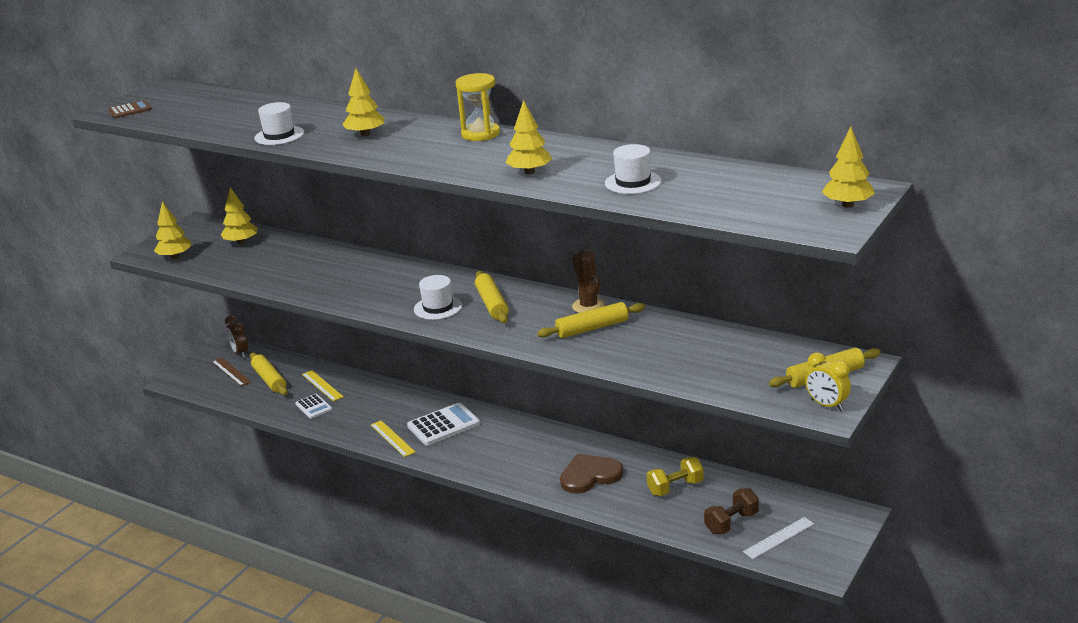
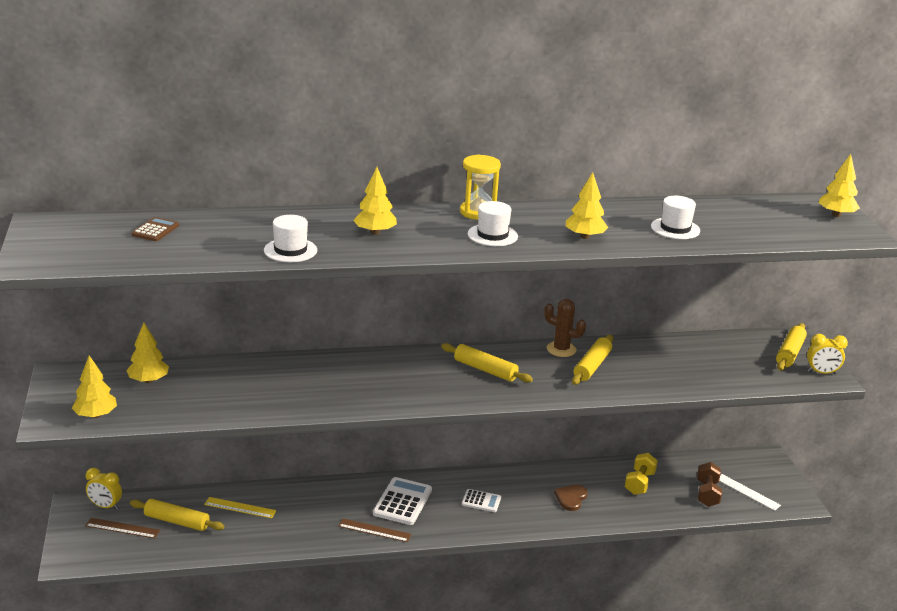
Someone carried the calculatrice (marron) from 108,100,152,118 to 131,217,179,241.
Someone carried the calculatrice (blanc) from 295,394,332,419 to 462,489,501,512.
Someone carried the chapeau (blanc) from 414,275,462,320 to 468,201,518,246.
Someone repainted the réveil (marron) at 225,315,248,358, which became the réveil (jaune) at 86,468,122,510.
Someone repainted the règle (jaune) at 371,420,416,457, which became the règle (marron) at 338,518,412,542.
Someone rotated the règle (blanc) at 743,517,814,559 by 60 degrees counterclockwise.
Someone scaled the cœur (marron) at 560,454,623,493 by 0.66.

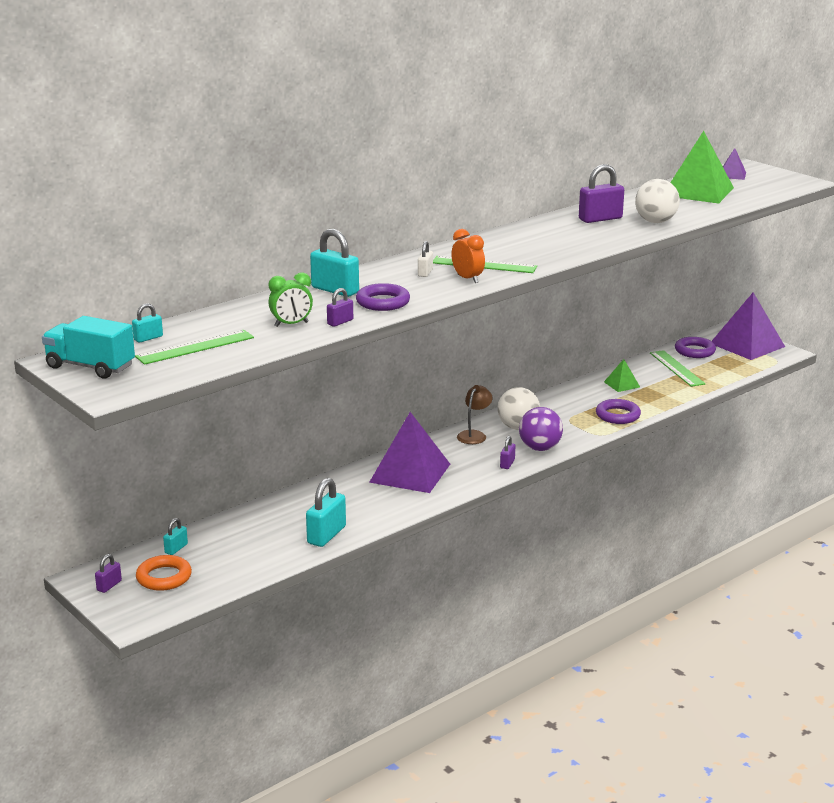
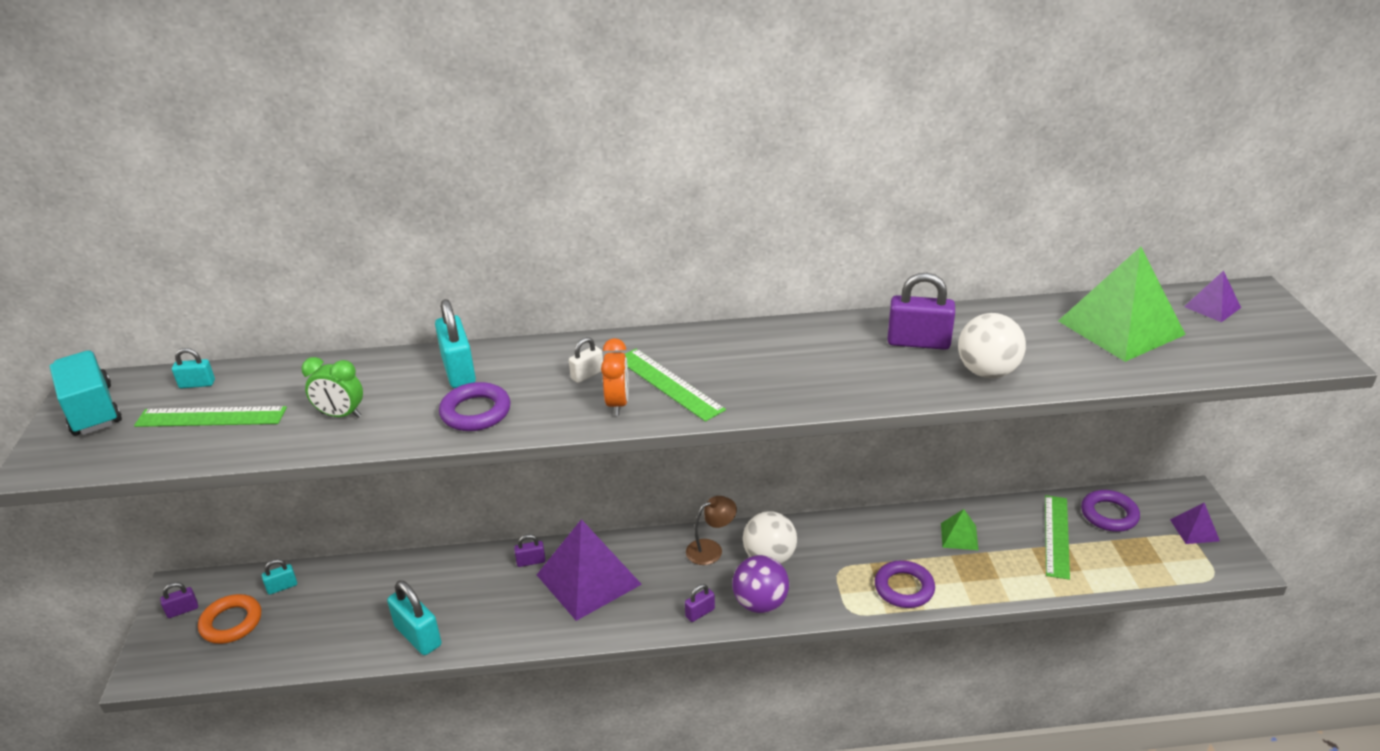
Someone carried the cadenas (violet) from 327,288,353,327 to 514,534,546,567.
Someone rotated the cadenas (turquoise) at 306,478,346,547 by 75 degrees clockwise.
Someone scaled the pyramide (violet) at 712,292,785,360 by 0.47.

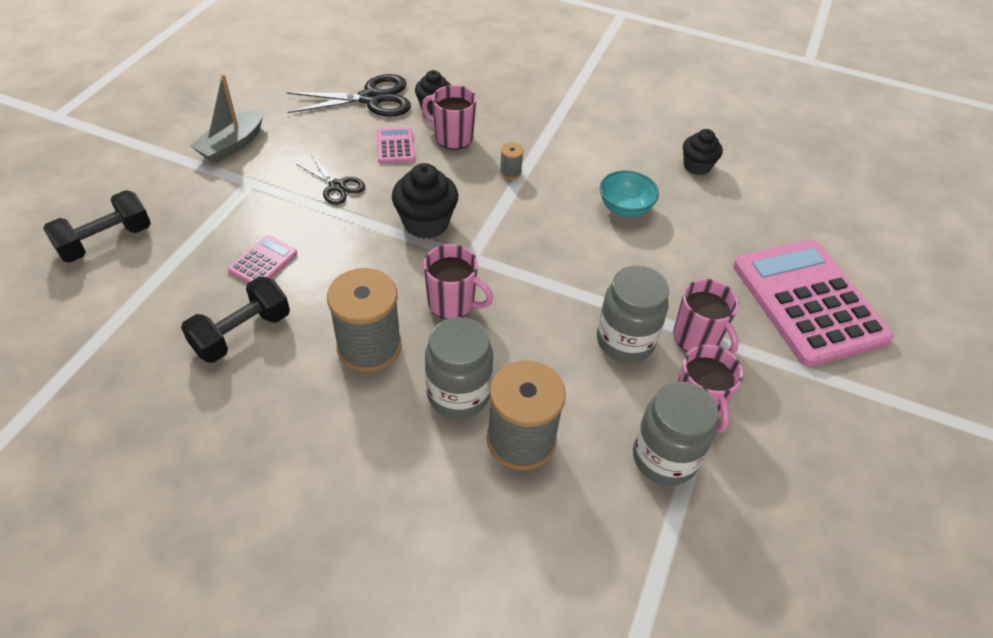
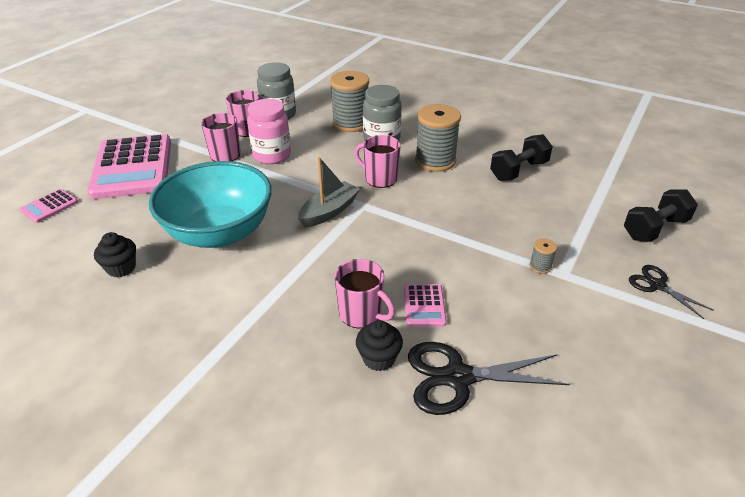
Someone took away the muffin (noir) at 392,163,458,239.
Someone carried the bateau (gris) from 191,74,264,164 to 298,157,360,227.
Someone carried the calculatrice (rose) from 228,235,297,283 to 20,189,78,223.
Someone carried the ciseaux (noir) from 296,156,365,205 to 629,265,714,319.
Someone carried the bobine (gris) from 500,143,524,179 to 529,238,557,274.
Someone repainted the bocal (gris) at 597,266,669,363, which became the bocal (rose) at 247,99,291,164.
Someone scaled the bol (turquoise) at 600,170,659,217 by 2.21.

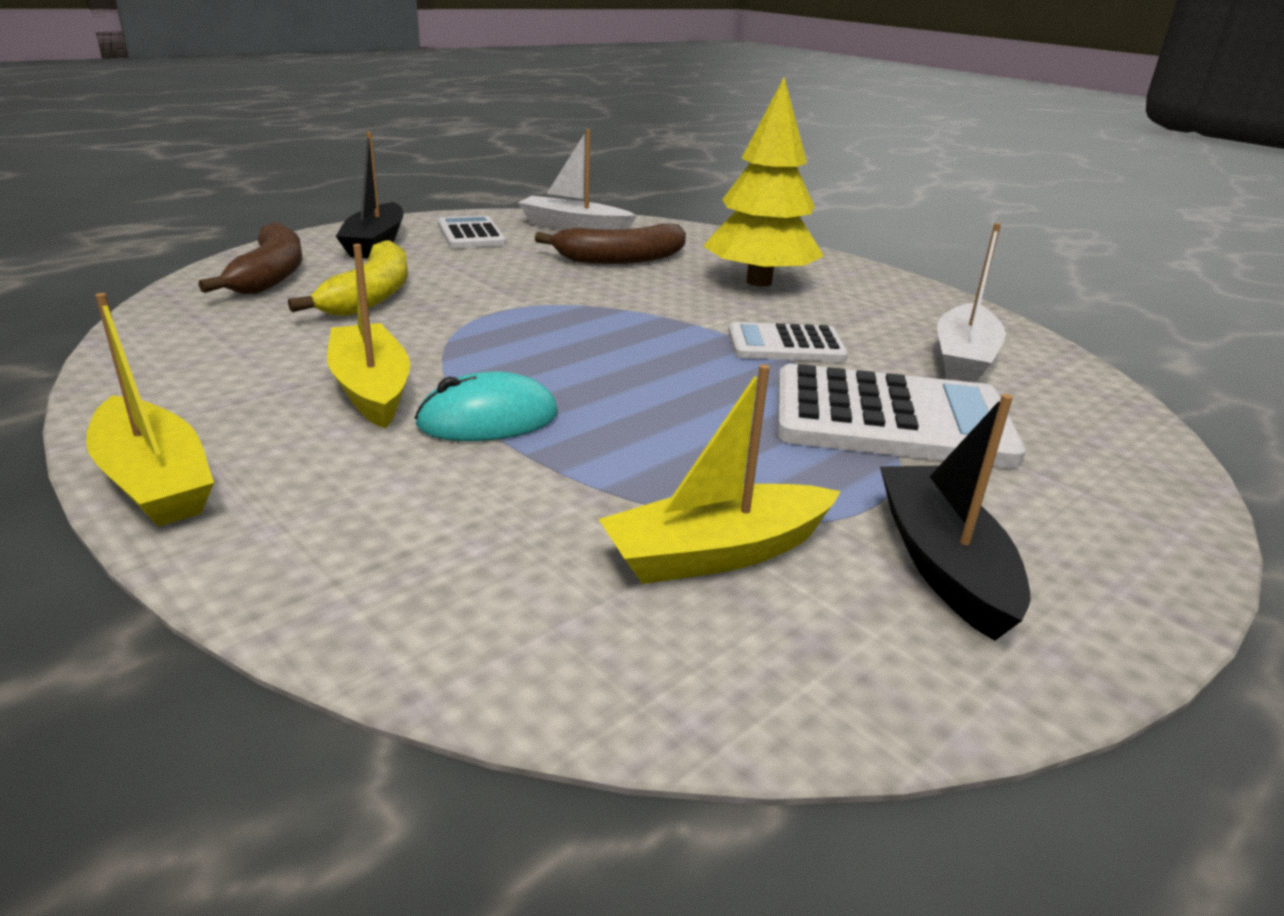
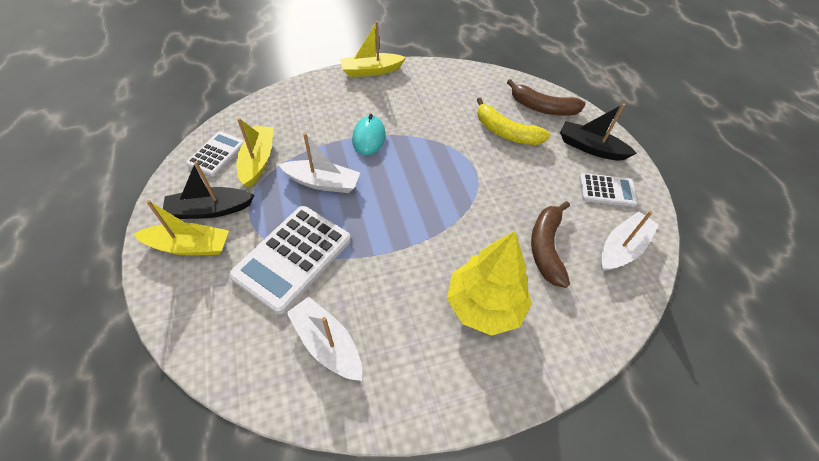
Someone put down the bateau (blanc) at 279,133,360,193.
Someone carried the bateau (jaune) from 327,244,410,429 to 133,200,229,256.
Someone carried the calculatrice (blanc) from 728,322,848,362 to 186,131,244,177.
Someone rotated the bateau (noir) at 880,394,1031,641 by 150 degrees clockwise.

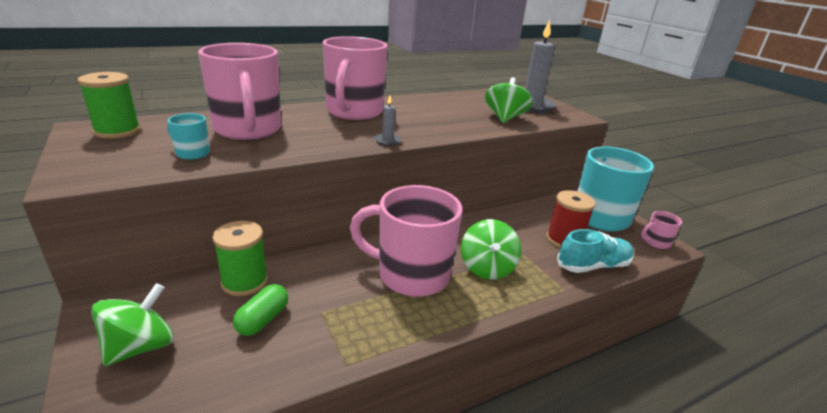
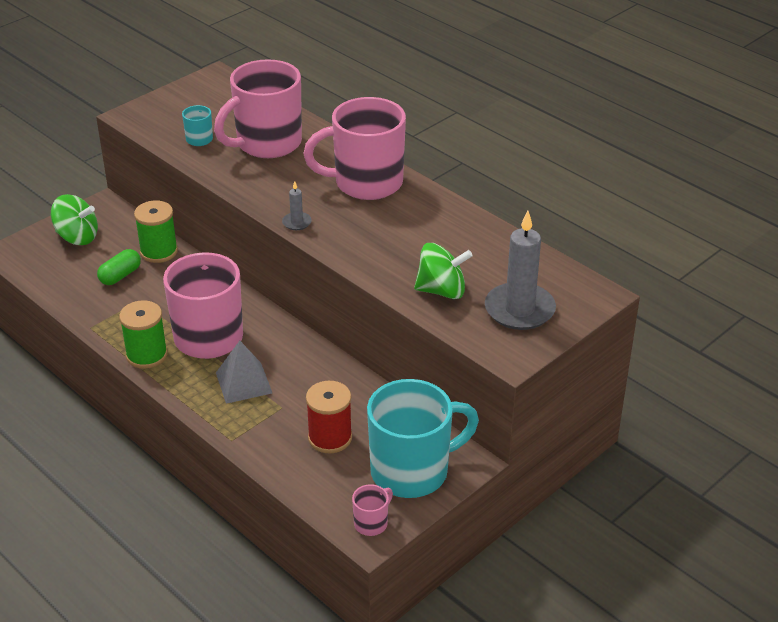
Someone took away the chaussure (turquoise) at 557,229,634,273.
Someone carried the bobine (vert) from 78,72,141,139 to 119,300,168,369.
Someone swapped the toupie (vert) at 461,219,521,280 for the pyramide (gris) at 216,341,272,404.
Someone rotated the gélule (vert) at 233,284,288,336 by 60 degrees counterclockwise.
Someone rotated the tasse (rose) at 641,211,682,249 by 75 degrees clockwise.

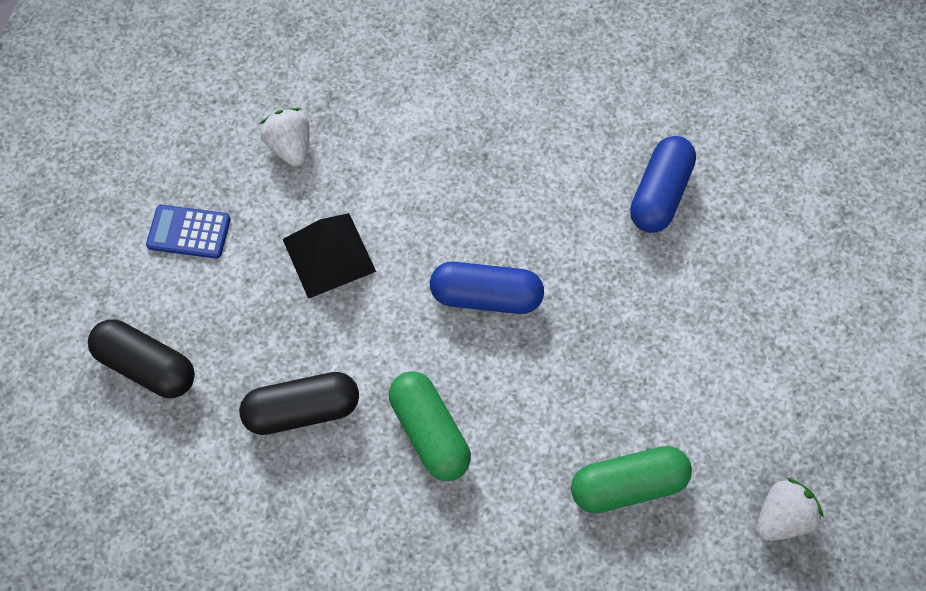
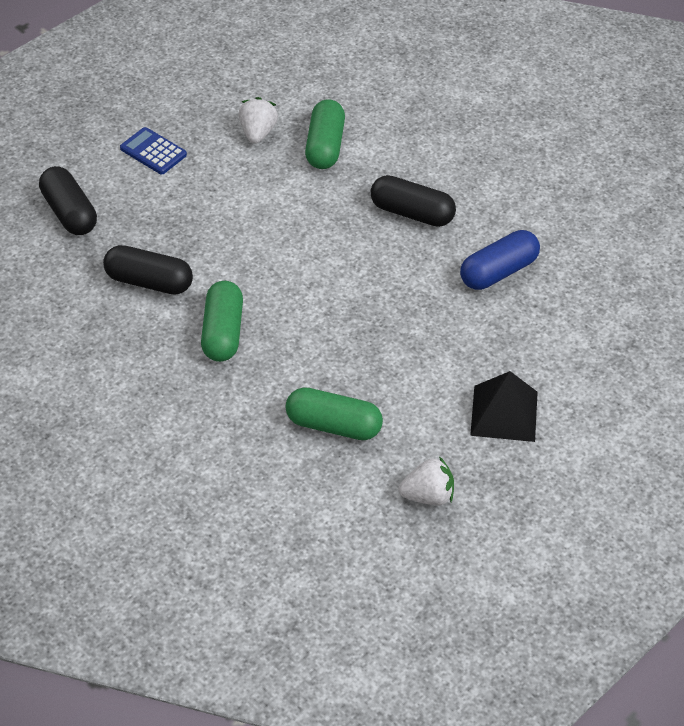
Someone took away the gélule (bleu) at 430,262,544,314.
Someone put down the gélule (vert) at 305,99,345,169.
Someone put down the gélule (noir) at 371,175,456,227.
Someone carried the pyramide (noir) from 283,213,376,299 to 470,371,538,442.

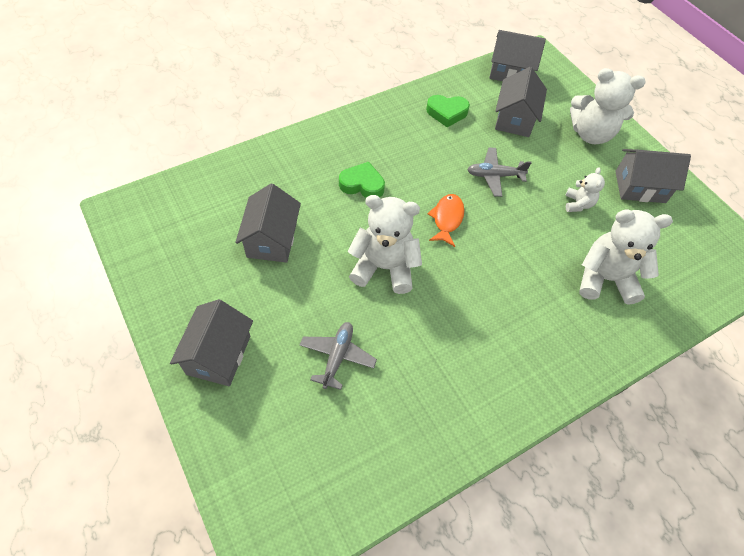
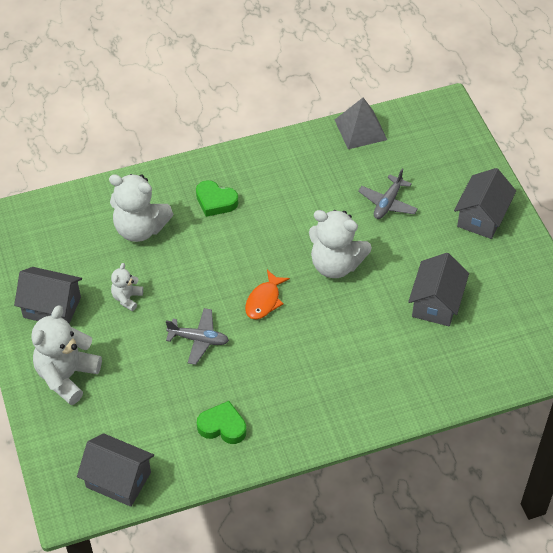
Someone took away the maison (gris) at 495,67,547,137.
Someone put down the pyramide (gris) at 335,97,387,149.
Someone carried the cœur (vert) from 339,162,385,198 to 196,180,238,217.
Someone rotated the ours en peluche (blanc) at 570,68,646,144 by 90 degrees counterclockwise.

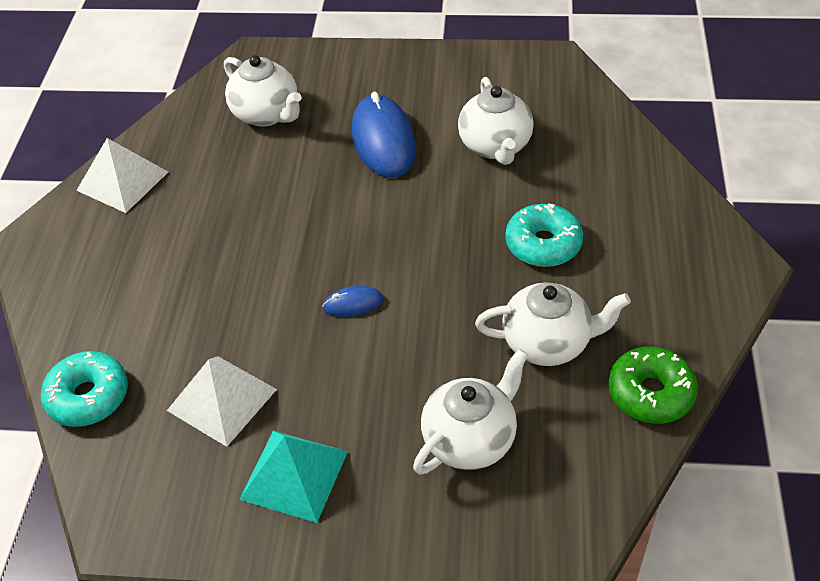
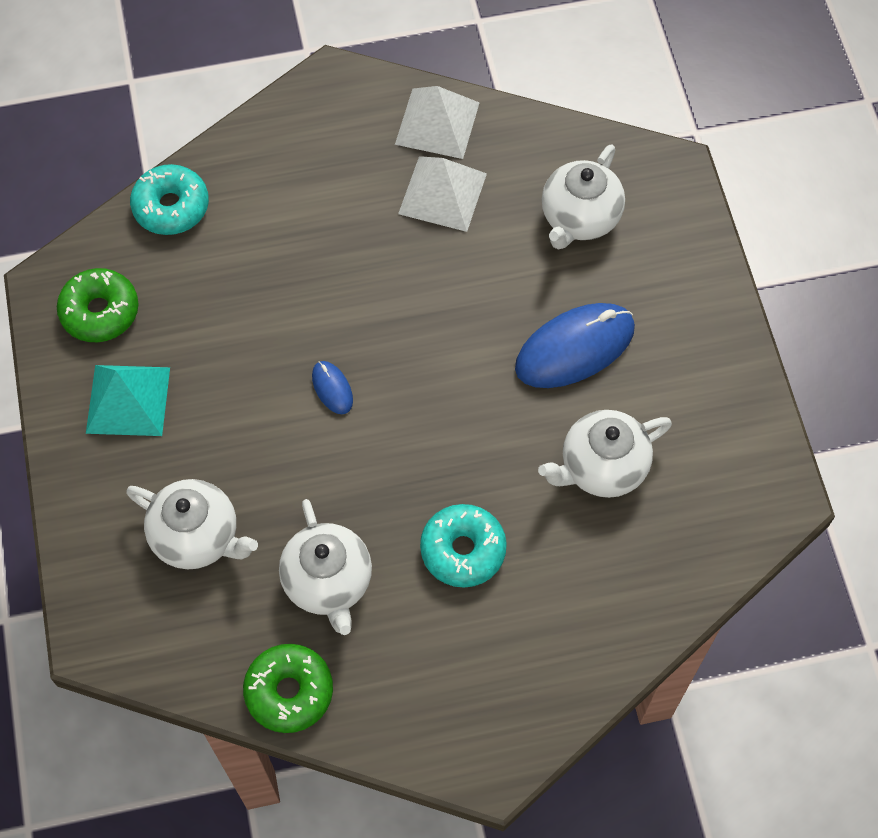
Someone put down the beignet (vert) at 57,268,138,342.
Someone carried the pyramide (blanc) from 167,356,277,447 to 398,156,487,232.

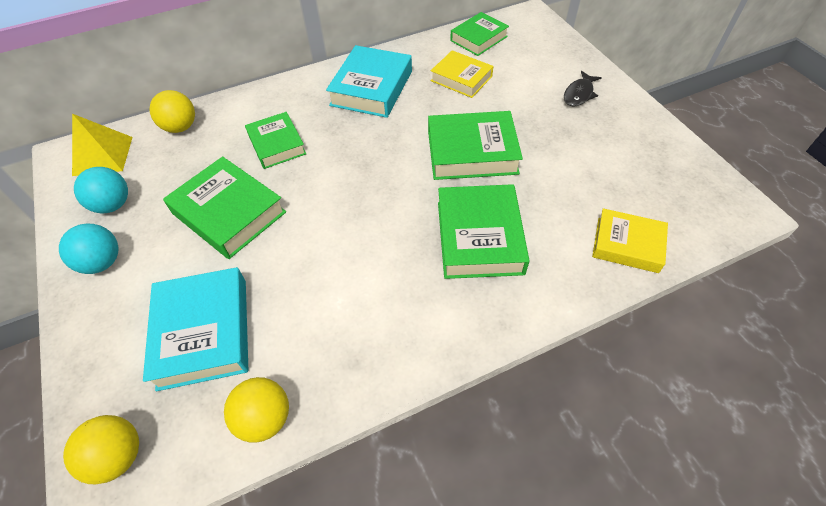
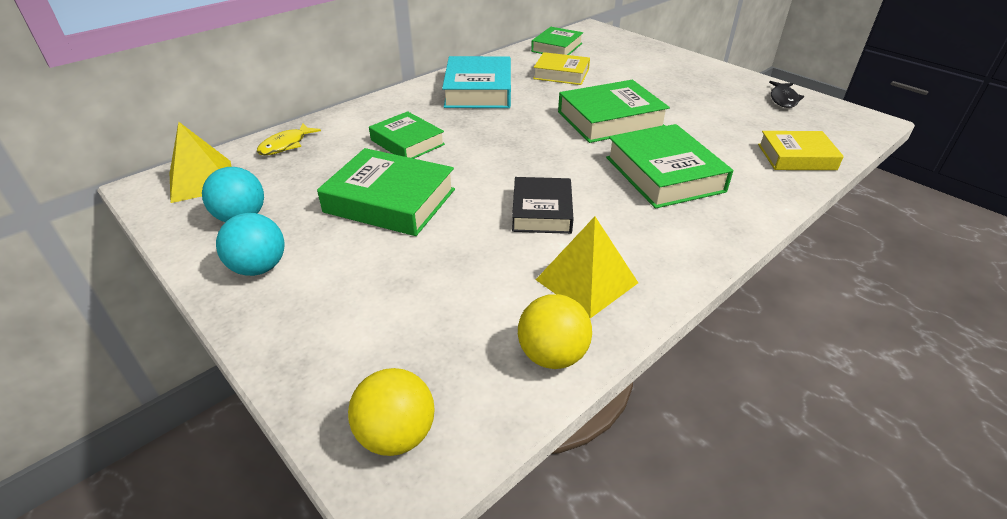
Someone took away the livre (turquoise) at 143,267,248,391.
Someone put down the livre (noir) at 512,177,573,234.
Someone put down the pyramide (jaune) at 536,216,638,318.
Someone carried the poisson (noir) from 564,71,602,107 to 769,81,804,108.
Someone swapped the balle (jaune) at 150,90,195,133 for the poisson (jaune) at 257,123,321,155.

